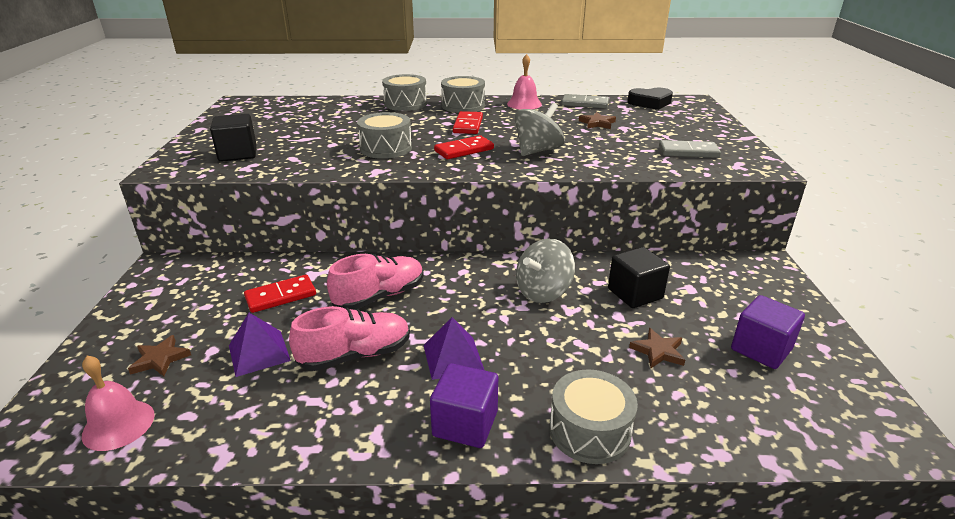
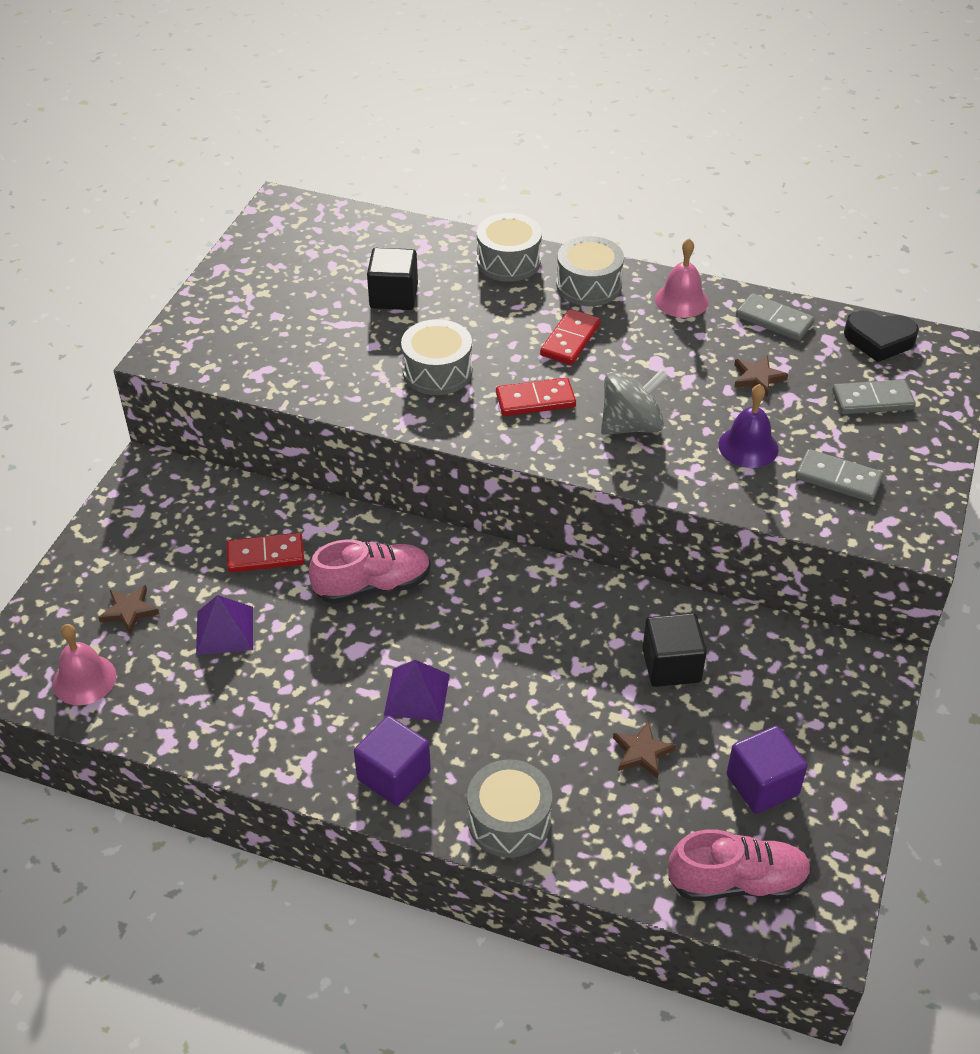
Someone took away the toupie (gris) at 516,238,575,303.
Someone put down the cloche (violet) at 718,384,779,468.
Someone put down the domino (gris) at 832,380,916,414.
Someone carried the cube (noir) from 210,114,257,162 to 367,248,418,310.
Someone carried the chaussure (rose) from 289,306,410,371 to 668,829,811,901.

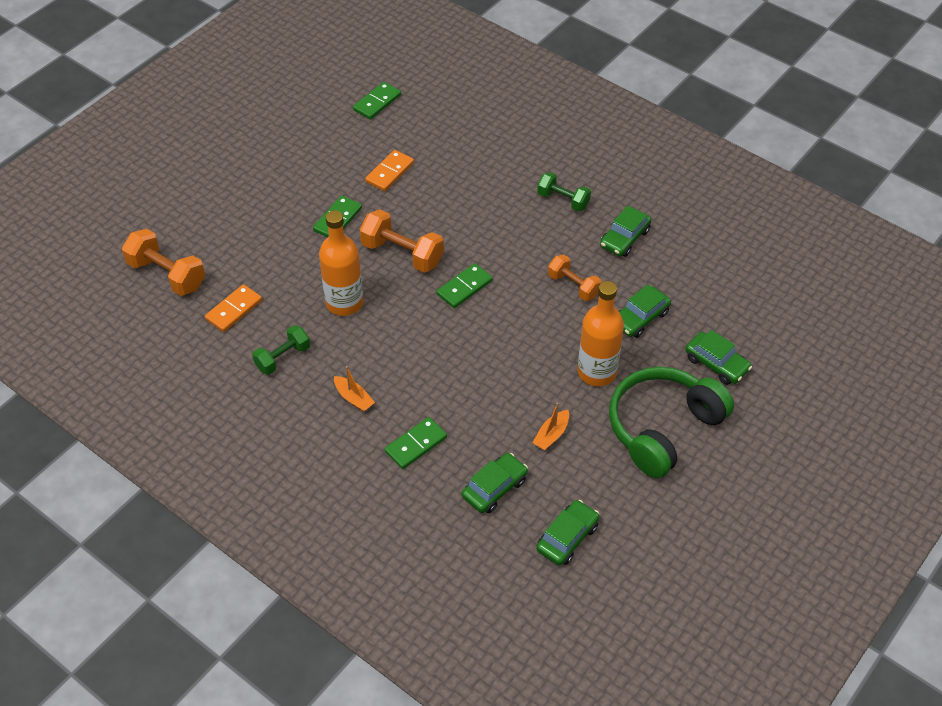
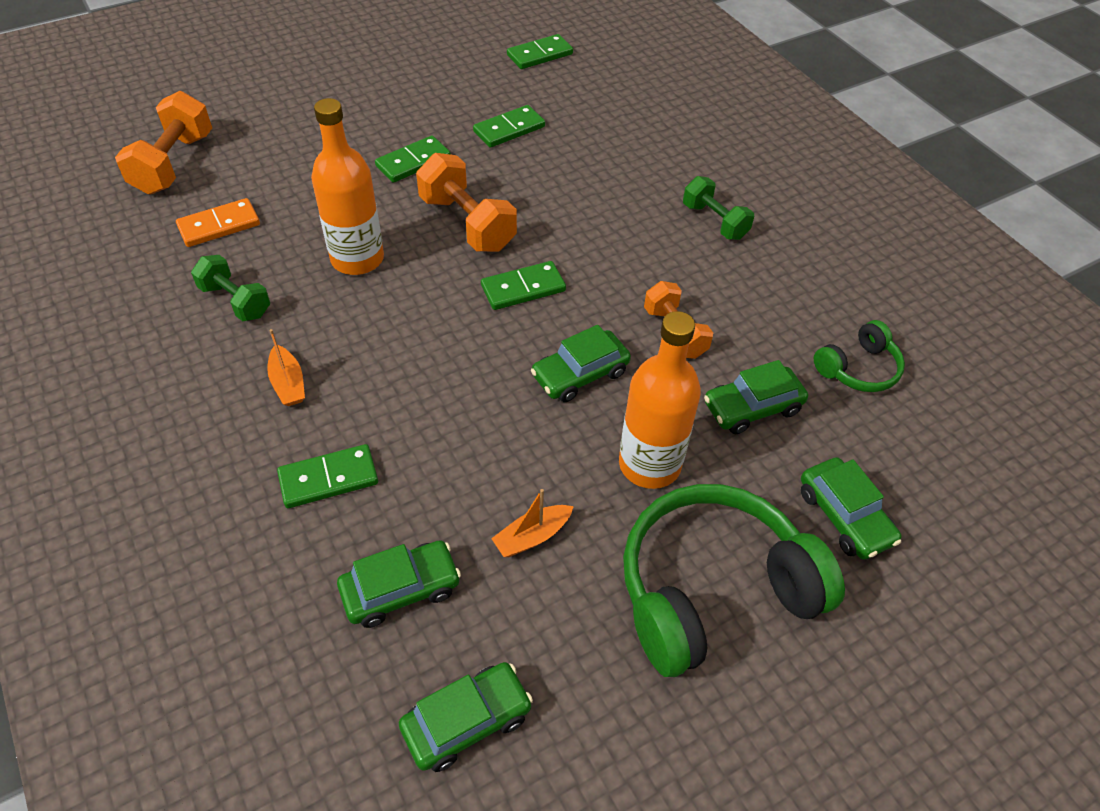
Someone put down the casque audio (vert) at 814,320,905,392.
Someone carried the voiture (vert) from 600,206,651,257 to 531,325,631,402.
Someone repainted the domino (orange) at 365,150,414,191, which became the domino (vert) at 473,105,545,148.
Someone rotated the haltère (orange) at 122,229,205,296 by 45 degrees clockwise.
Someone rotated the haltère (vert) at 252,325,310,375 by 60 degrees clockwise.

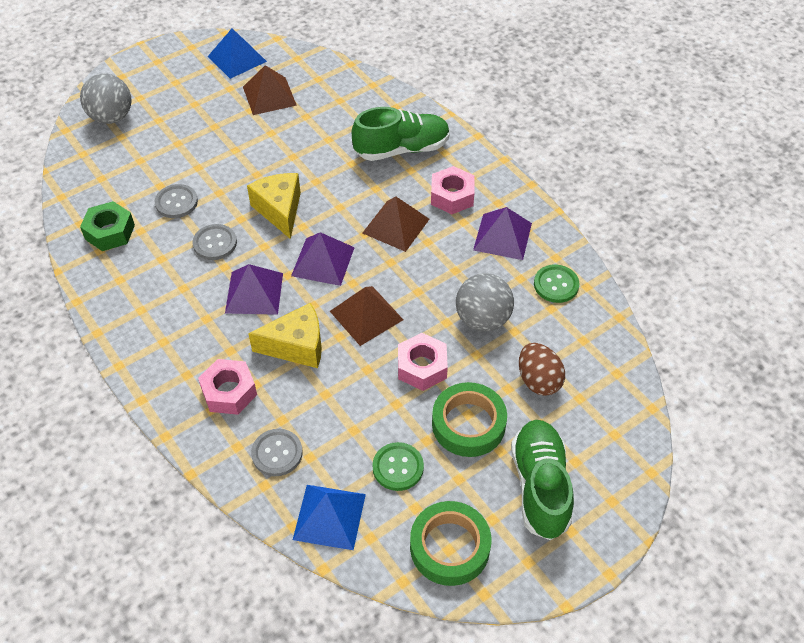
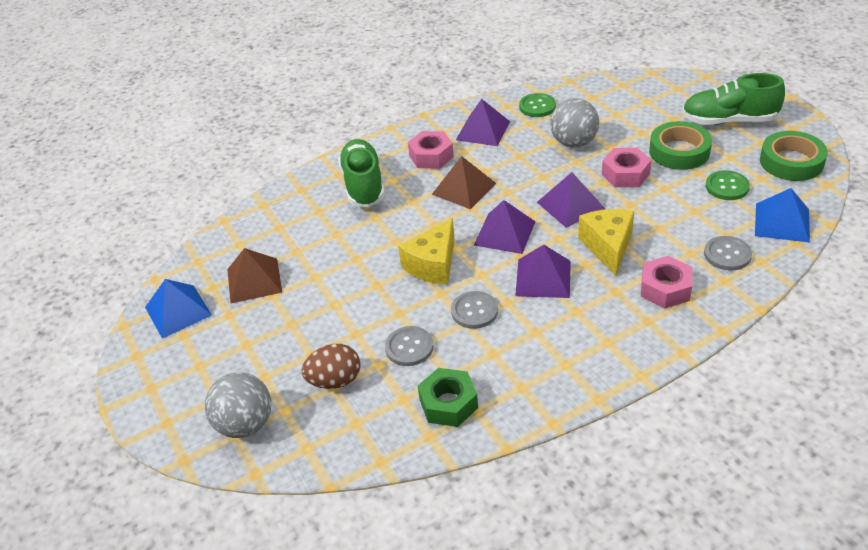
Someone carried the œuf (marron) from 519,343,565,396 to 302,344,361,389.
Someone repainted the pyramide (marron) at 330,286,403,346, which became the pyramide (violet) at 537,172,605,228.
Someone rotated the fromage (jaune) at 247,173,301,239 by 45 degrees counterclockwise.

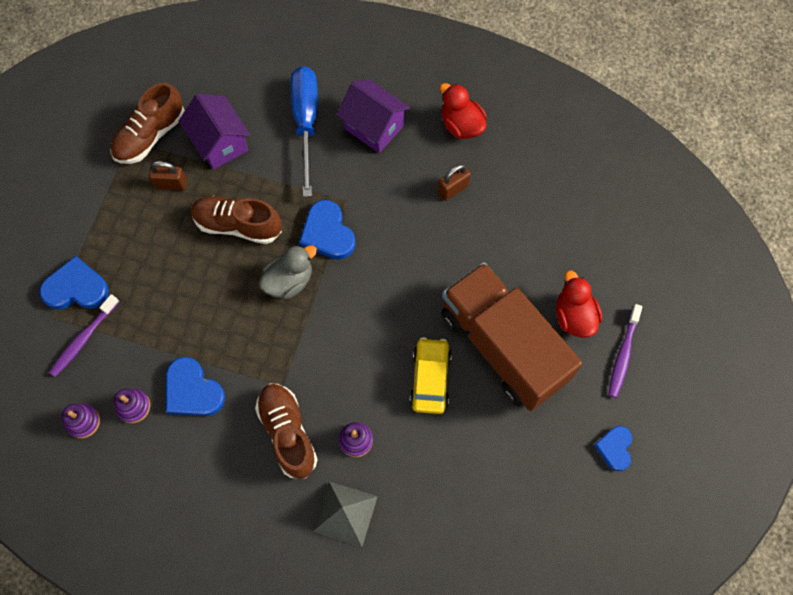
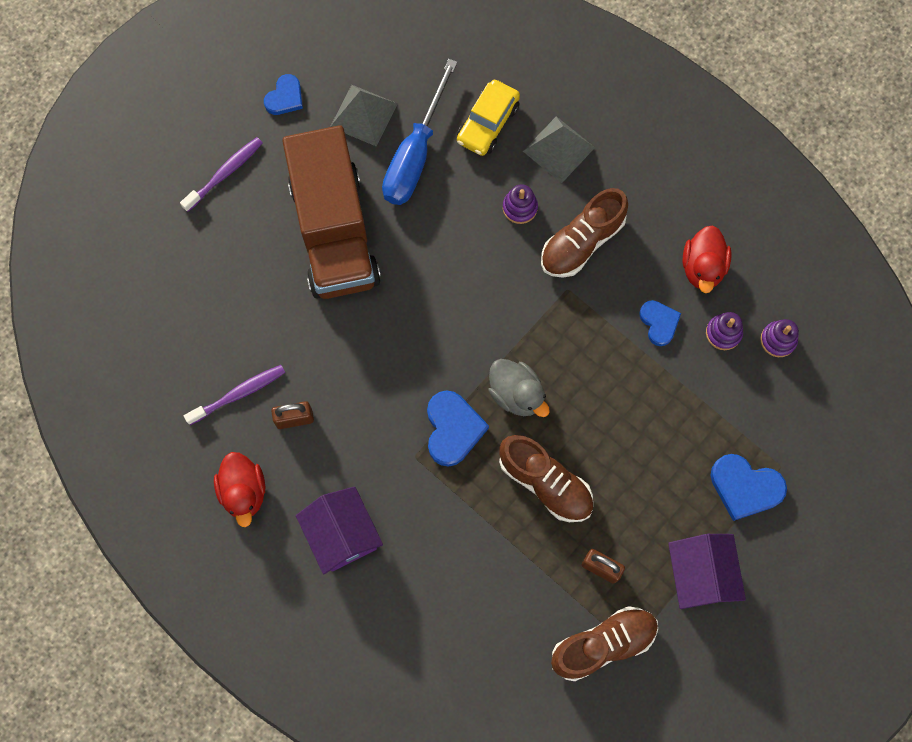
Someone put down the pyramide (gris) at 330,85,398,146.
Someone carried the brosse à dents (violet) from 49,294,119,377 to 184,365,285,425.
Someone carried the maison (violet) from 179,94,251,170 to 668,534,746,609.
Someone carried the tournevis (bleu) from 290,66,318,197 to 382,59,458,205.
Someone carried the voiture (jaune) from 410,337,452,414 to 457,80,520,156.
Someone carried the canard (rouge) from 556,270,602,338 to 682,225,732,293.
Someone rotated the chaussure (marron) at 255,384,318,479 by 45 degrees clockwise.
Someone rotated the canard (gris) at 259,245,317,299 by 120 degrees counterclockwise.
Someone scaled the cœur (bleu) at 166,357,225,416 by 0.64.

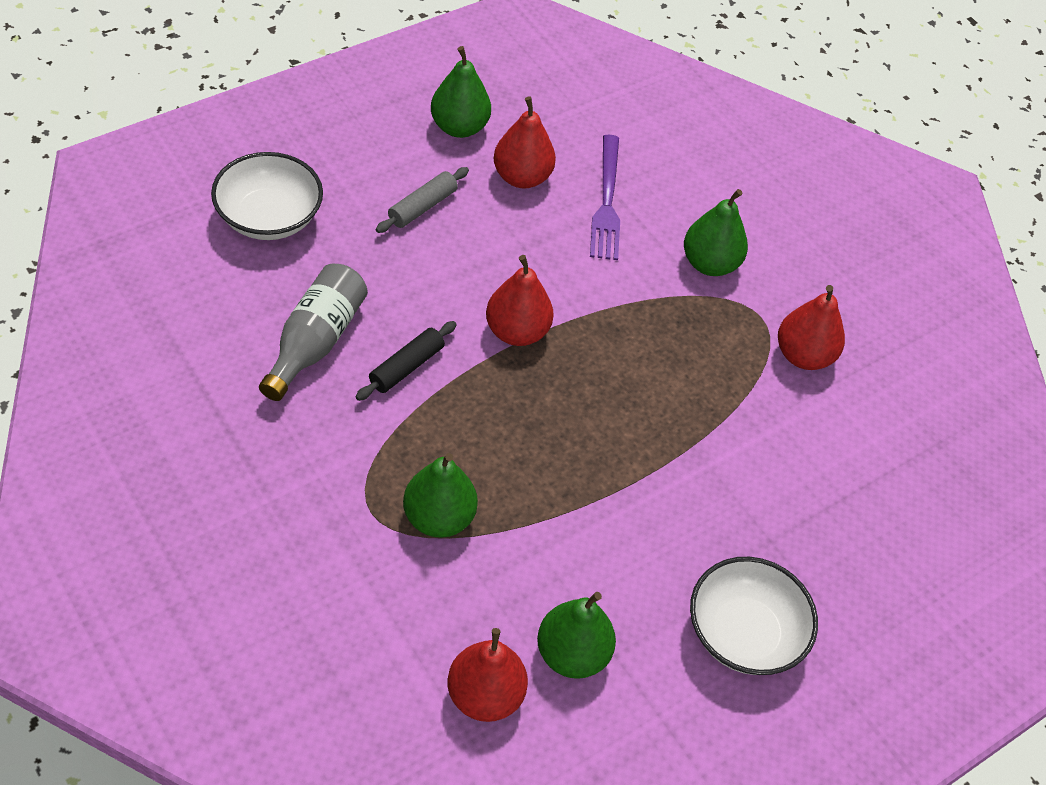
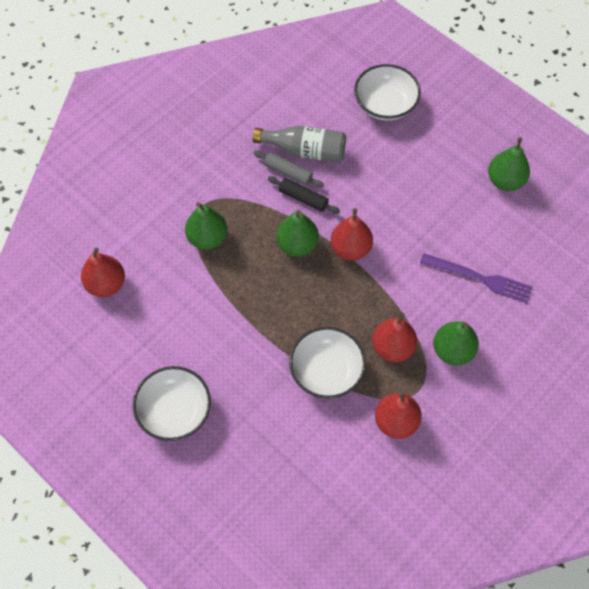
Someone put down the bol (blanc) at 289,327,366,399.
Someone carried the rouleau à pâtisserie (gris) from 376,167,469,233 to 253,151,324,188.
Someone carried the poire (rouge) from 493,96,556,189 to 372,312,417,362.
Someone carried the poire (vert) from 537,592,616,679 to 276,210,319,257.
Someone rotated the fourchette (violet) at 590,135,620,260 by 150 degrees counterclockwise.

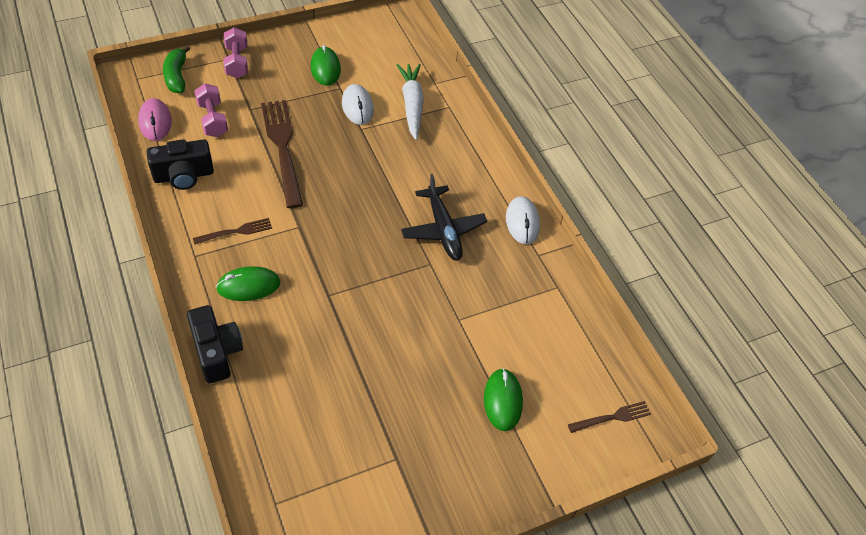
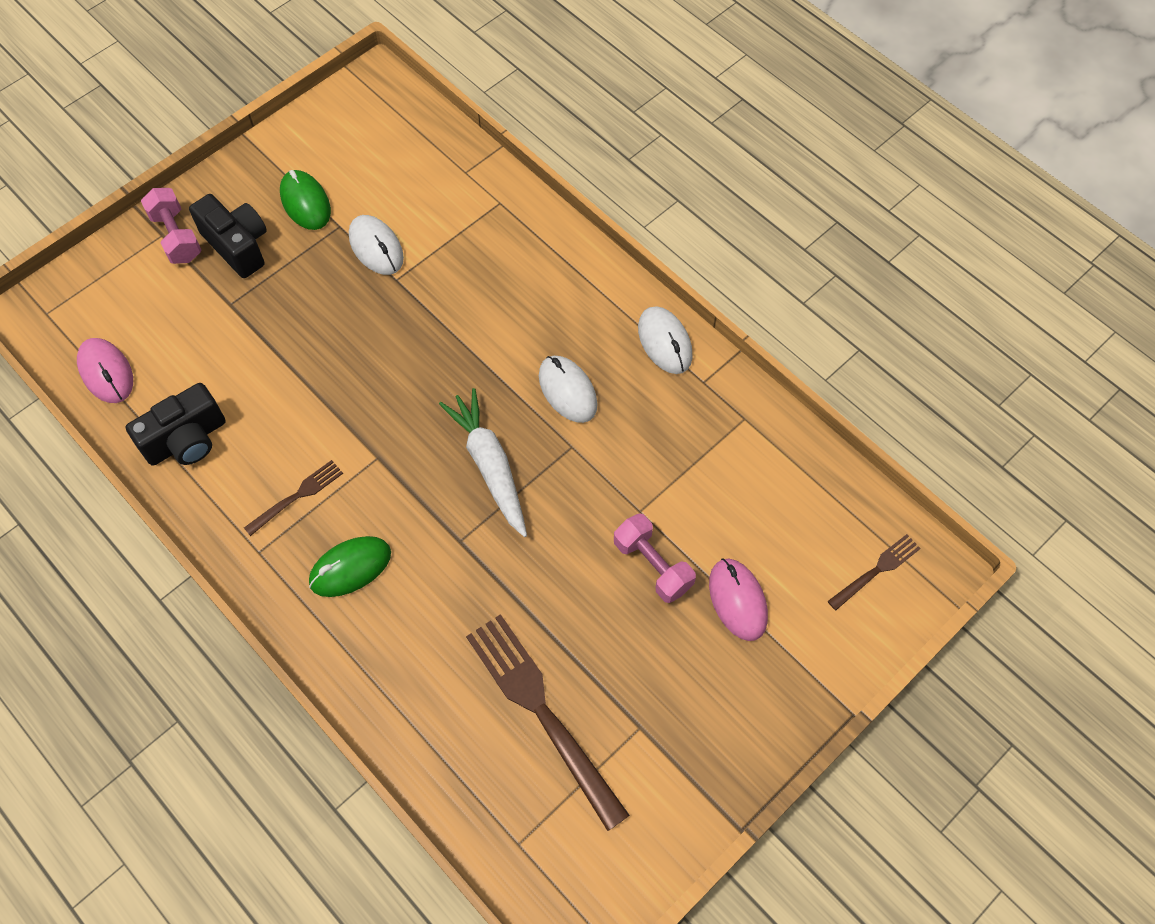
Someone took away the banane (vert) at 163,45,190,93.
Someone carried the appareil photo (noir) from 187,305,243,384 to 189,194,267,278.
Someone carried the haltère (rose) from 194,83,228,137 to 614,513,696,603.
Someone carried the fourchette (marron) from 261,100,303,208 to 466,614,630,831.
Someone carried the carotte (blanc) from 396,64,424,140 to 439,388,527,537.
Someone swapped the avion (noir) at 401,174,487,261 for the souris (blanc) at 539,356,598,423.
Someone repainted the souris (vert) at 484,368,523,431, which became the souris (rose) at 709,558,768,641.

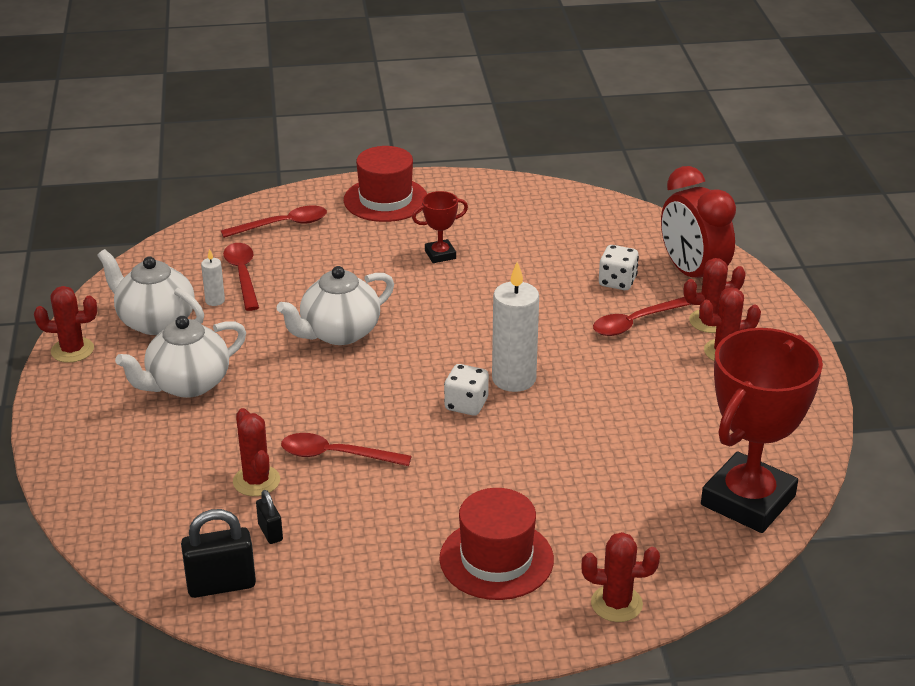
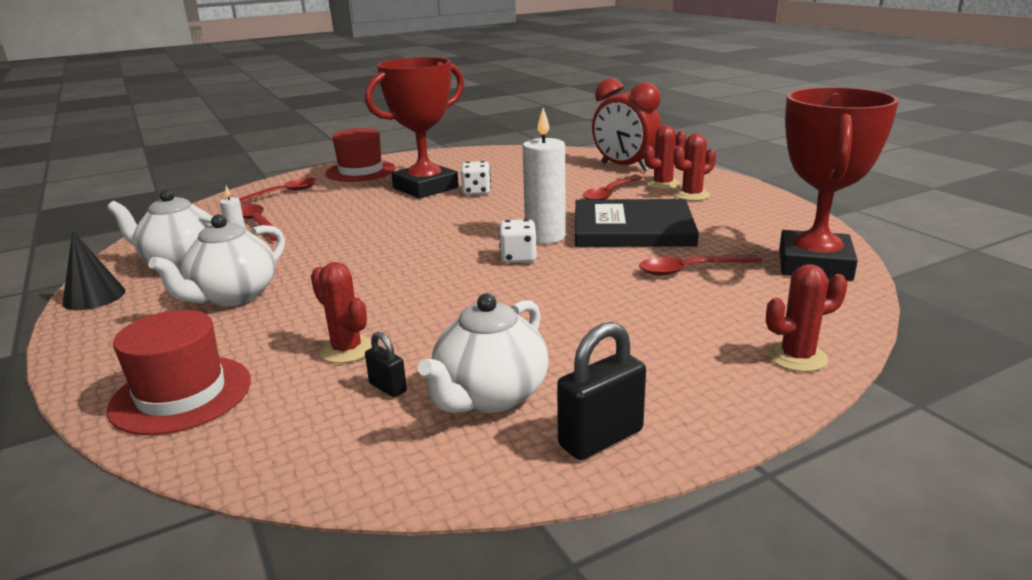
Someone put down the livre (noir) at 575,199,699,247.
Someone carried the cadenas (noir) from 181,509,256,598 to 557,322,646,460.
Someone carried the théière (blanc) from 277,266,394,345 to 418,293,549,413.
Someone carried the cuillère (rouge) from 281,433,412,466 to 639,255,762,275.
Someone carried the chapeau (rouge) from 439,488,554,600 to 107,310,251,435.
Someone carried the dé (blanc) from 599,245,639,290 to 461,161,491,195.
Someone swapped the cactus (rouge) at 34,286,97,363 for the cône (noir) at 62,231,125,310.
Someone scaled the trophée (rouge) at 412,191,468,263 by 2.28.

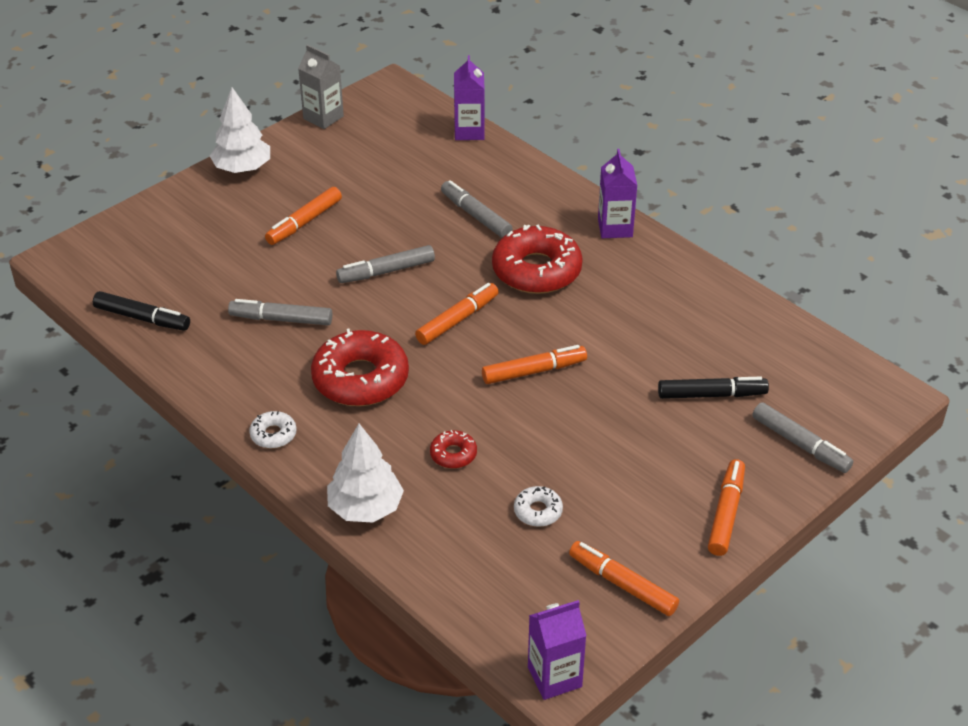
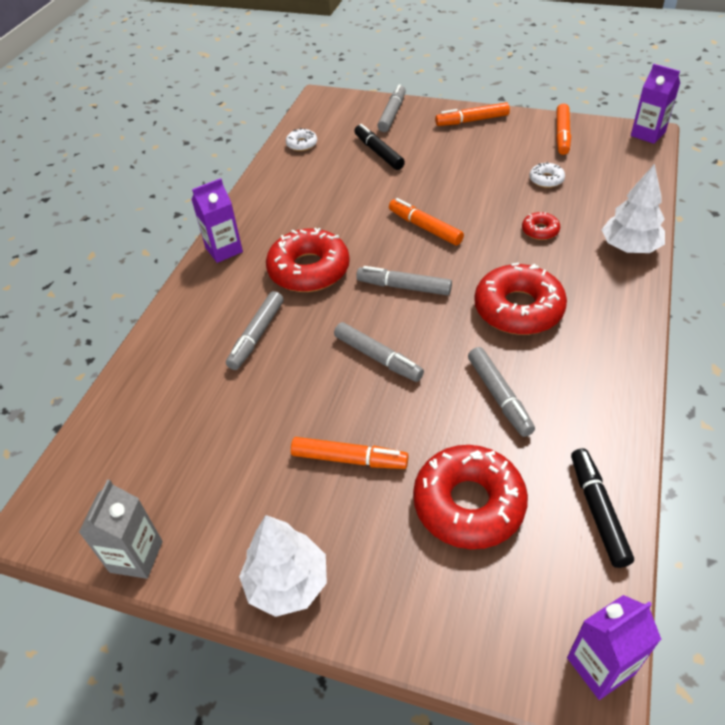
Someone put down the beignet (rouge) at 413,445,528,549.
Someone carried the beignet (blanc) from 249,411,297,448 to 286,128,317,151.
Someone carried the brique de lait (violet) from 454,55,485,140 to 567,595,661,700.
Someone repainted the feutre (orange) at 415,283,499,345, which became the feutre (gris) at 356,266,452,296.

